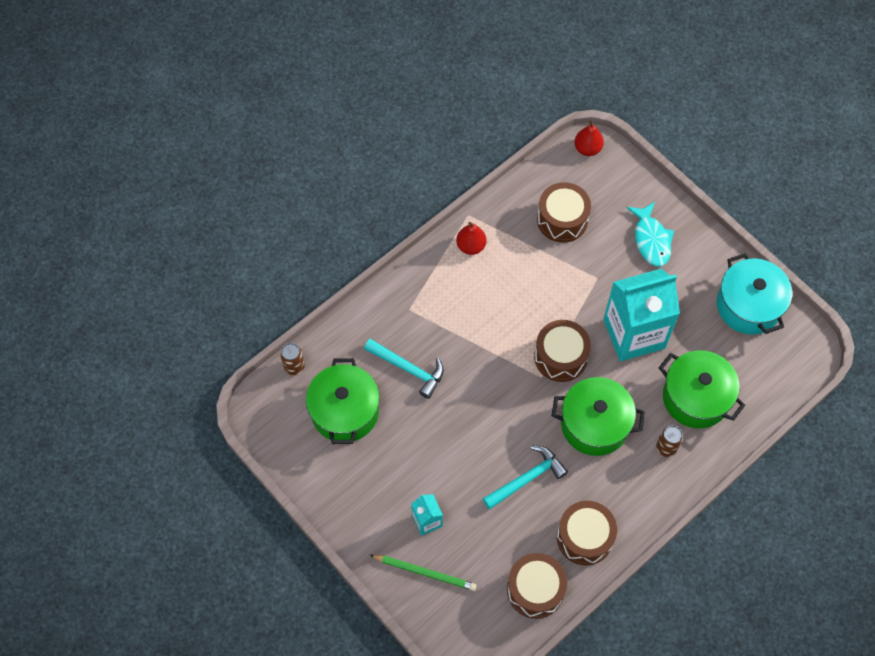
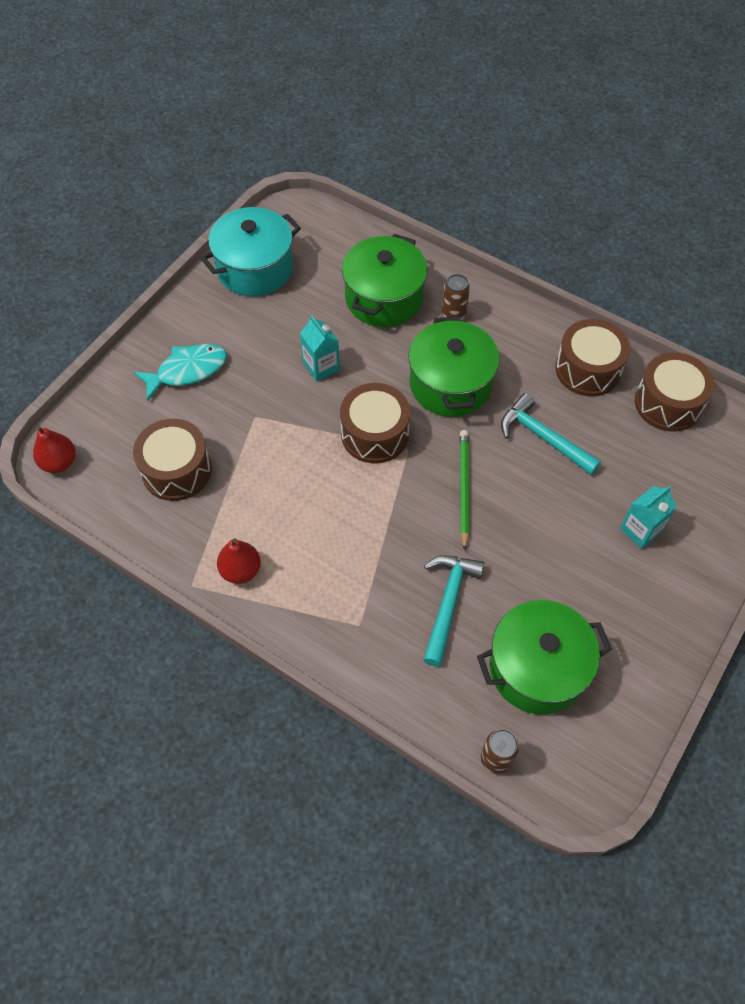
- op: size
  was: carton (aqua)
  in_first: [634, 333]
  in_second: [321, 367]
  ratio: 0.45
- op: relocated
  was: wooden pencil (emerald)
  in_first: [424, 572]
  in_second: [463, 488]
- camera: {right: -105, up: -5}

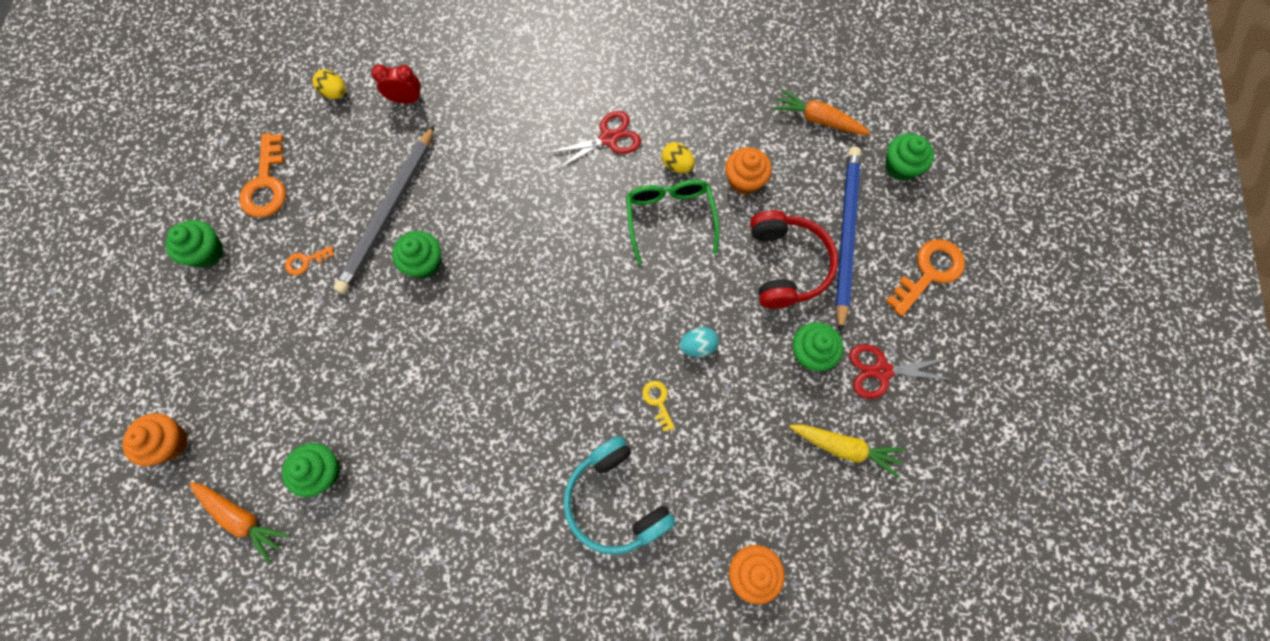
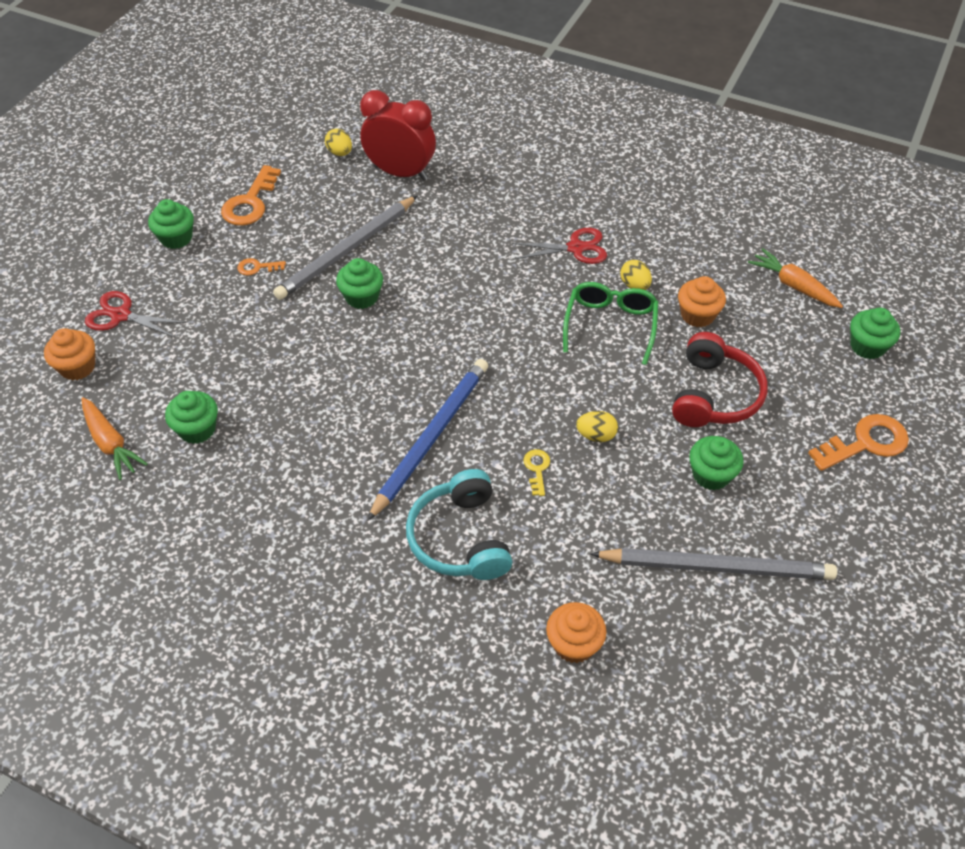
- op: relocated
  was: pair of scissors (crimson)
  in_first: [881, 371]
  in_second: [121, 315]
- op: size
  was: alarm clock (crimson)
  in_first: [406, 99]
  in_second: [400, 173]
  ratio: 1.89
- op: relocated
  was: wooden pencil (royal blue)
  in_first: [845, 235]
  in_second: [430, 438]
- op: colour
  was: egg shape (aqua)
  now: egg shape (bright yellow)
  in_first: [698, 346]
  in_second: [596, 435]
- op: exchanged
  was: toy carrot (bright yellow)
  now: wooden pencil (ash-grey)
  in_first: [844, 447]
  in_second: [715, 567]
- camera: {right: 20, up: -20}

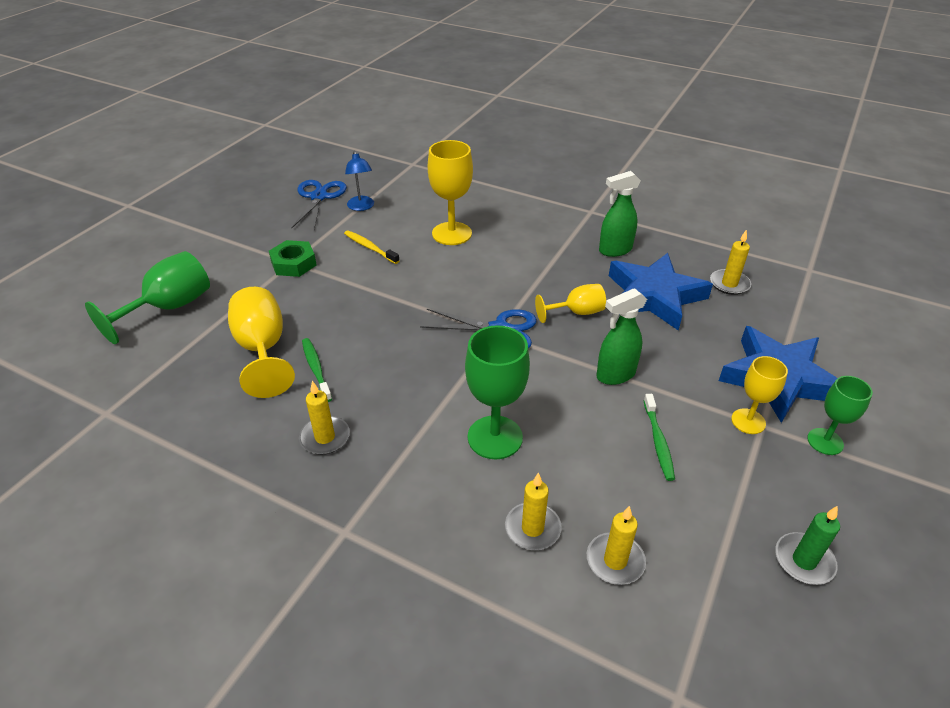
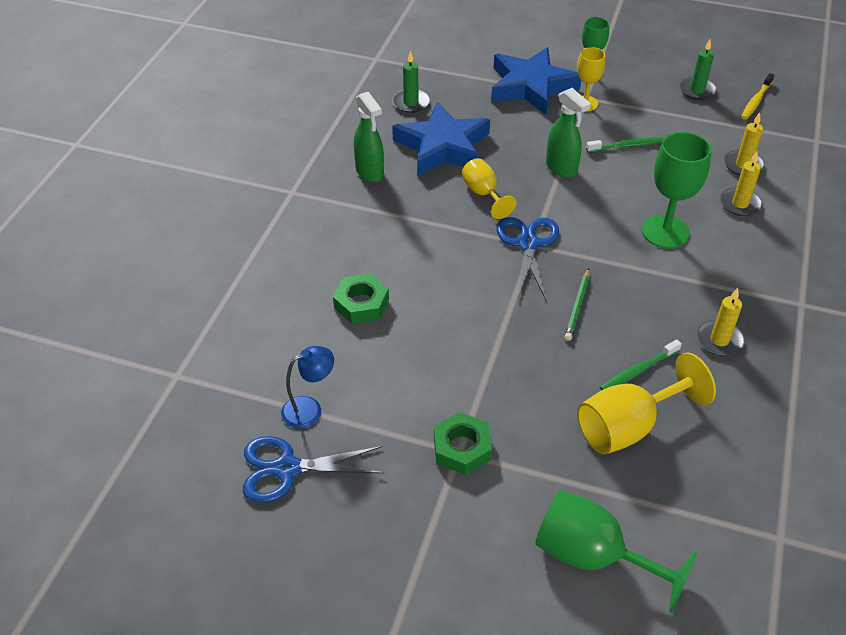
- op: exchanged
  was: wine glass (bright yellow)
  now: nut (emerald)
  in_first: [452, 233]
  in_second: [361, 303]
- op: colour
  was: candle (bright yellow)
  now: candle (emerald)
  in_first: [729, 284]
  in_second: [411, 103]
- op: appeared
  now: wooden pencil (emerald)
  in_second: [577, 306]
- op: relocated
  was: toothbrush (bright yellow)
  in_first: [370, 247]
  in_second: [756, 101]
- camera: {right: -100, up: 5}

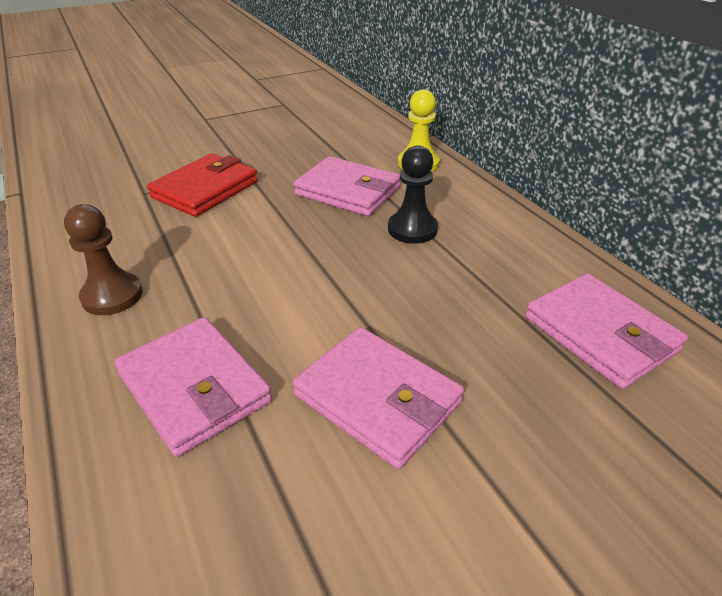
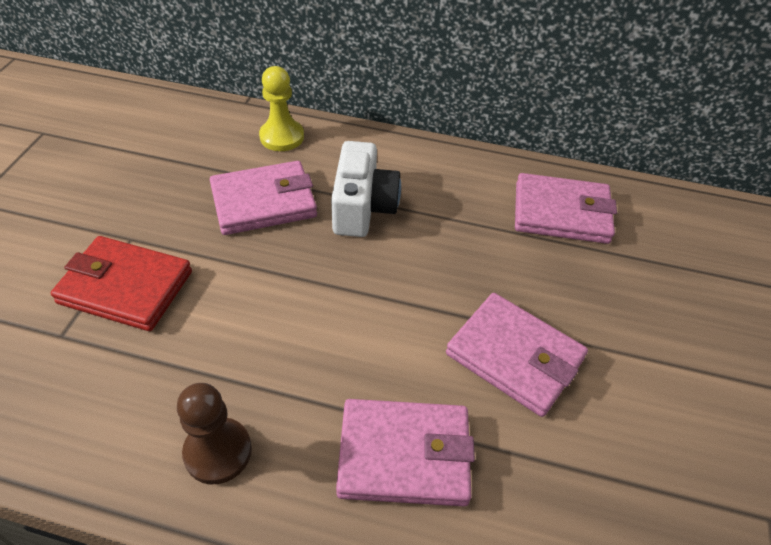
- op: spun
  was: card wallet (crimson)
  in_first: [205, 189]
  in_second: [126, 287]
  clockwise: -60
- op: exchanged
  was: pawn (jet-black)
  now: camera (white)
  in_first: [412, 229]
  in_second: [363, 207]
- op: spun
  was: card wallet (rose-pink)
  in_first: [377, 399]
  in_second: [514, 357]
  clockwise: 45
- camera: {right: -50, up: 10}

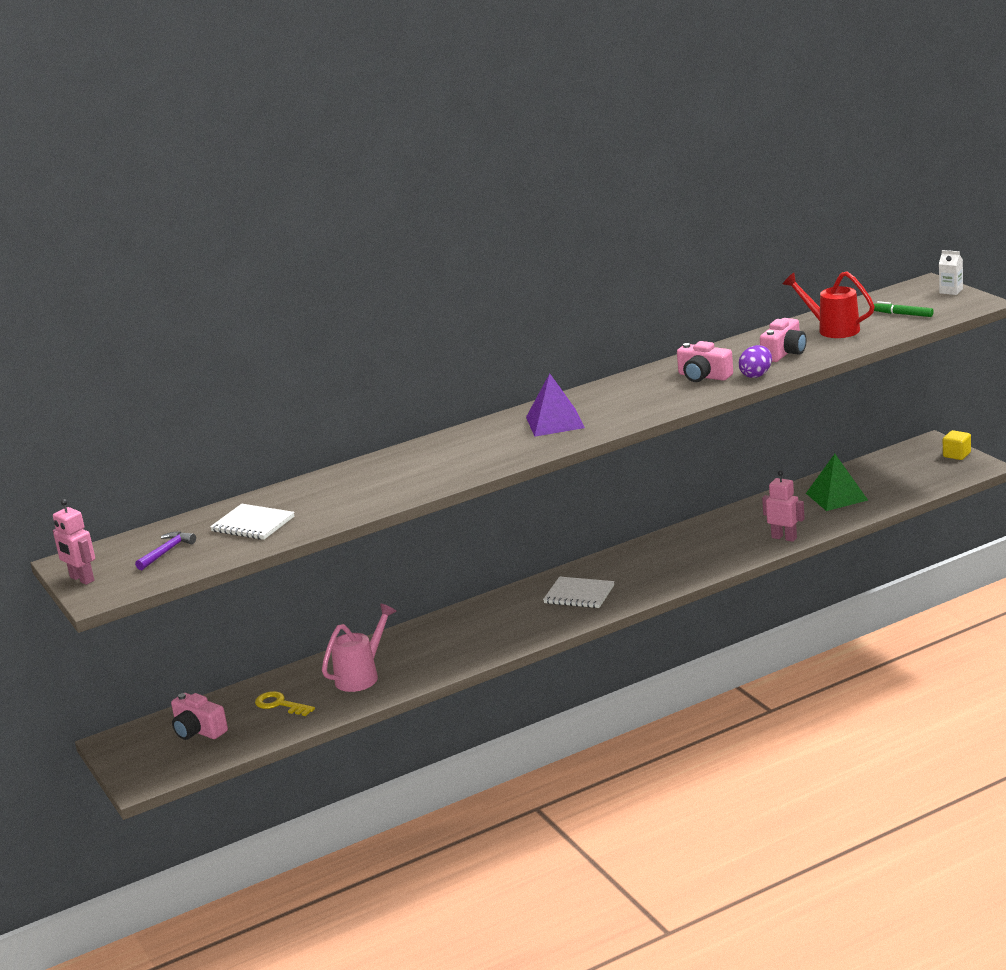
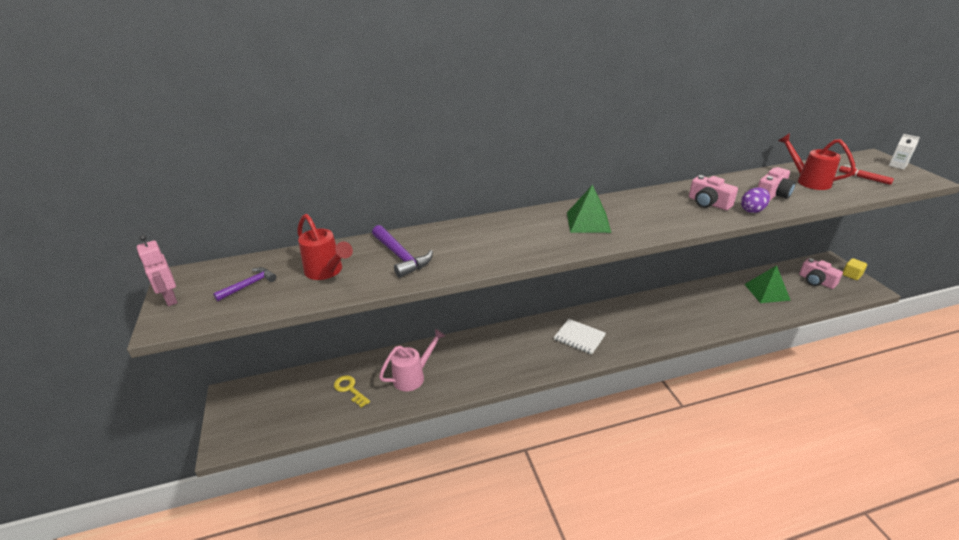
- op: exchanged
  was: notepad (white)
  now: watering pot (crimson)
  in_first: [253, 524]
  in_second: [327, 272]
- op: appeared
  now: hammer (violet)
  in_second: [401, 257]
- op: colour
  was: pyramid shape (violet)
  now: pyramid shape (emerald)
  in_first: [555, 422]
  in_second: [588, 222]
- op: relocated
  was: camera (rose-pink)
  in_first: [198, 730]
  in_second: [816, 281]
- op: colour
  was: felt pen (emerald)
  now: felt pen (crimson)
  in_first: [903, 314]
  in_second: [864, 178]
- op: missing
  was: robot (rose-pink)
  in_first: [784, 538]
- camera: {right: 10, up: 10}

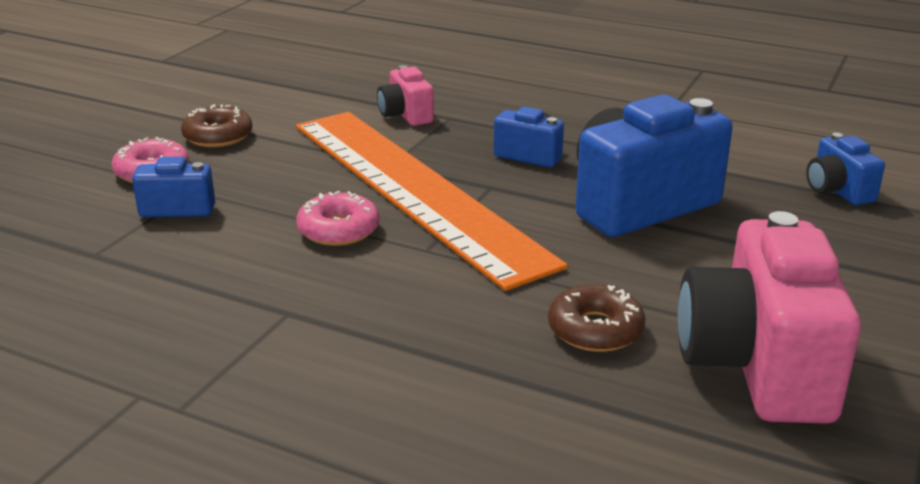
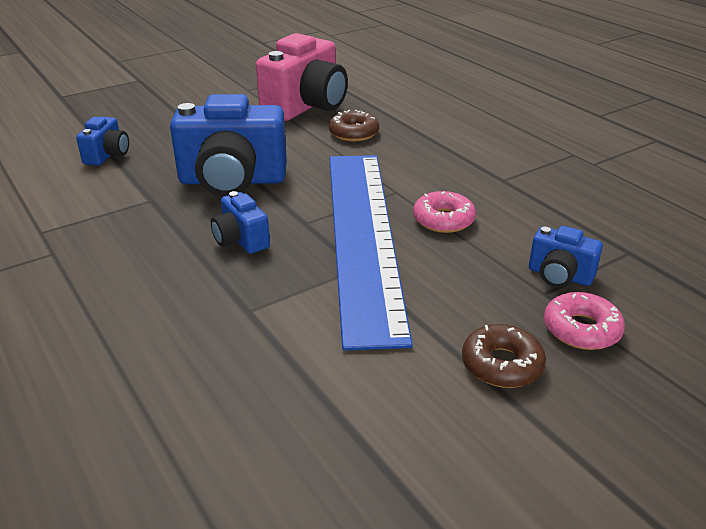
- op: colour
  was: ruler (bright orange)
  now: ruler (royal blue)
  in_first: [415, 190]
  in_second: [363, 236]
- op: missing
  was: camera (rose-pink)
  in_first: [406, 115]
- camera: {right: -150, up: 5}

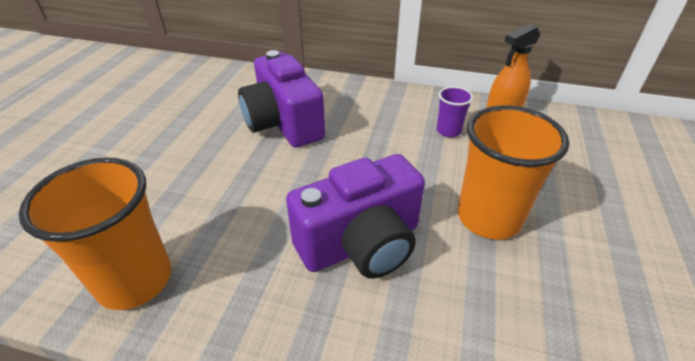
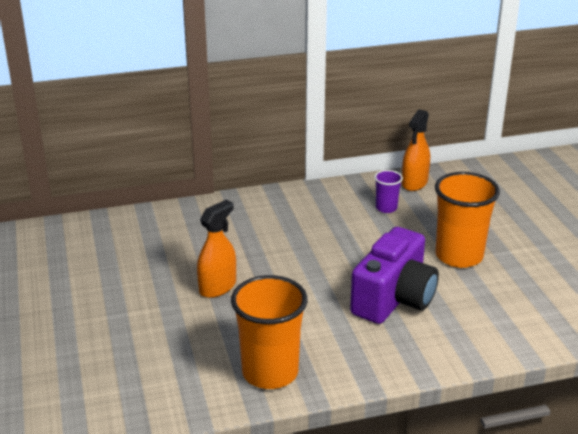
- op: appeared
  now: sprayer (bright orange)
  in_second: [217, 287]
- op: missing
  was: camera (violet)
  in_first: [283, 123]
- camera: {right: -30, up: -10}

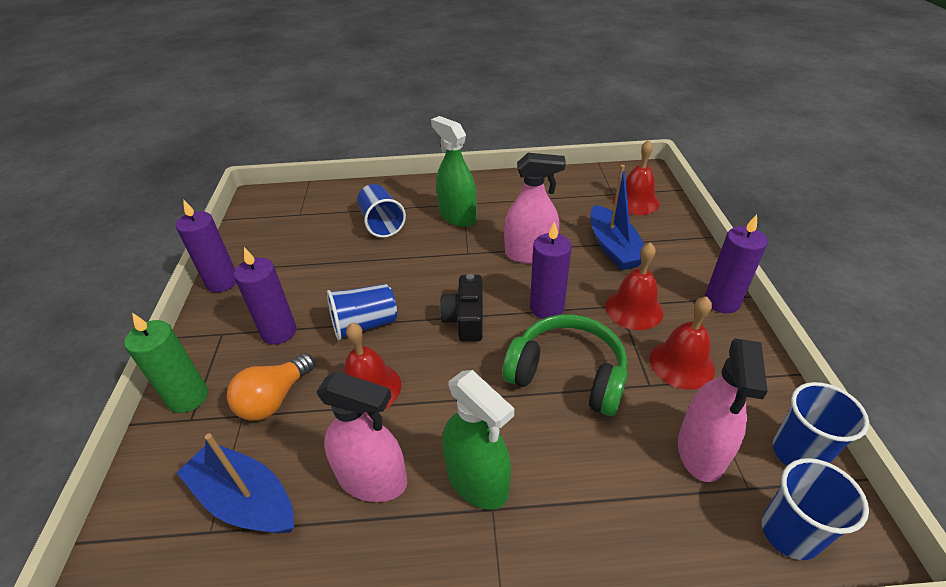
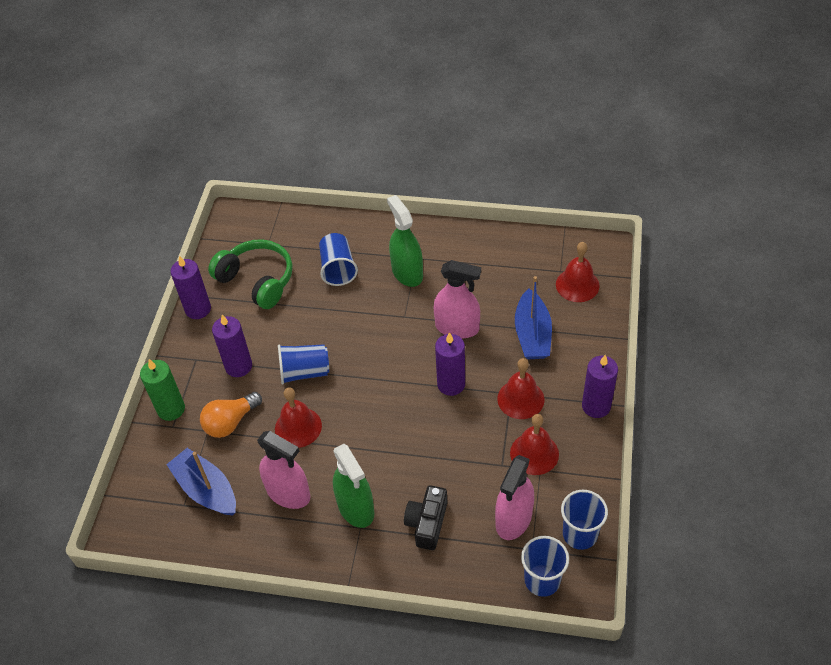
- op: relocated
  was: headset (emerald)
  in_first: [567, 374]
  in_second: [257, 280]
- op: relocated
  was: camera (jet-black)
  in_first: [465, 319]
  in_second: [427, 523]
- camera: {right: 15, up: 10}

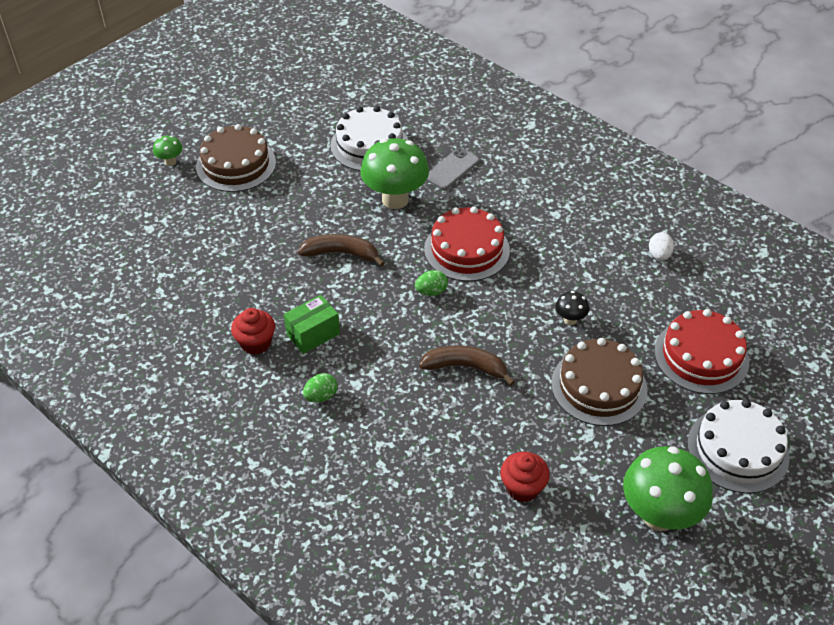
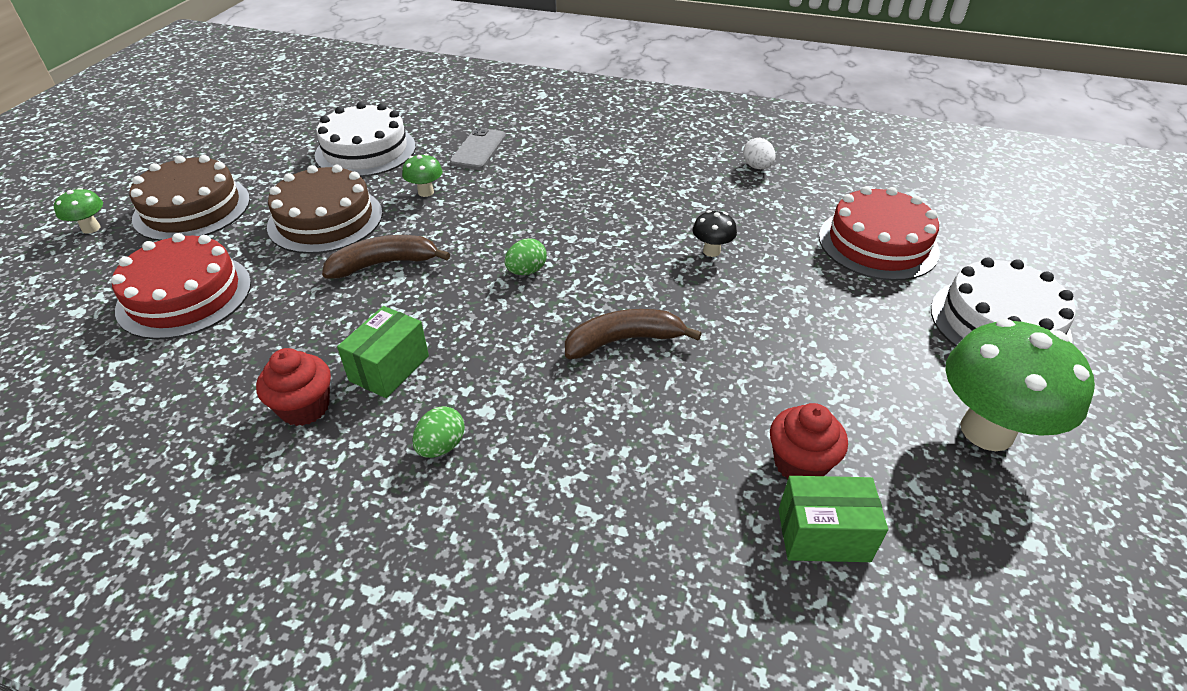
- op: relocated
  was: layer cake (crimson)
  in_first: [467, 249]
  in_second: [185, 295]
- op: relocated
  was: layer cake (dark brown)
  in_first: [599, 386]
  in_second: [325, 219]
- op: size
  was: toadstool (emerald)
  in_first: [395, 199]
  in_second: [426, 192]
  ratio: 0.45
- op: appeared
  now: box (emerald)
  in_second: [823, 535]
- camera: {right: -25, up: -5}

